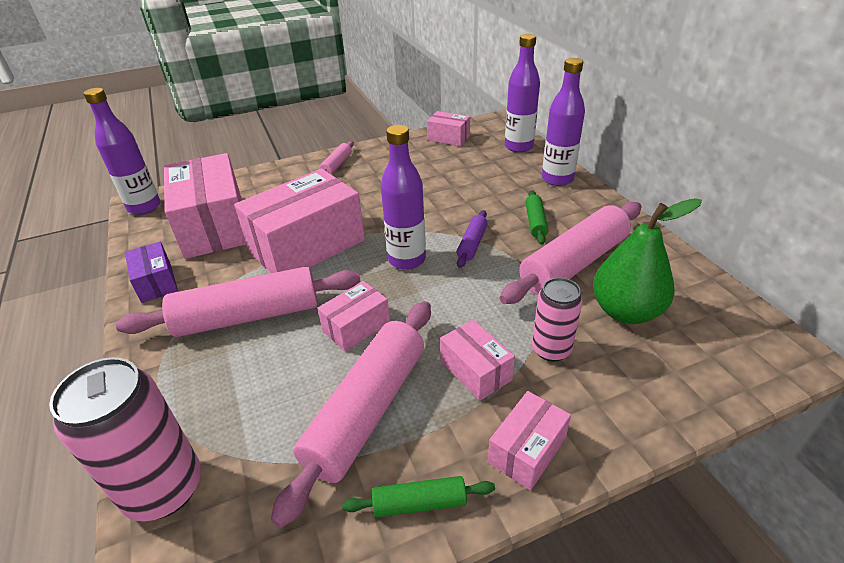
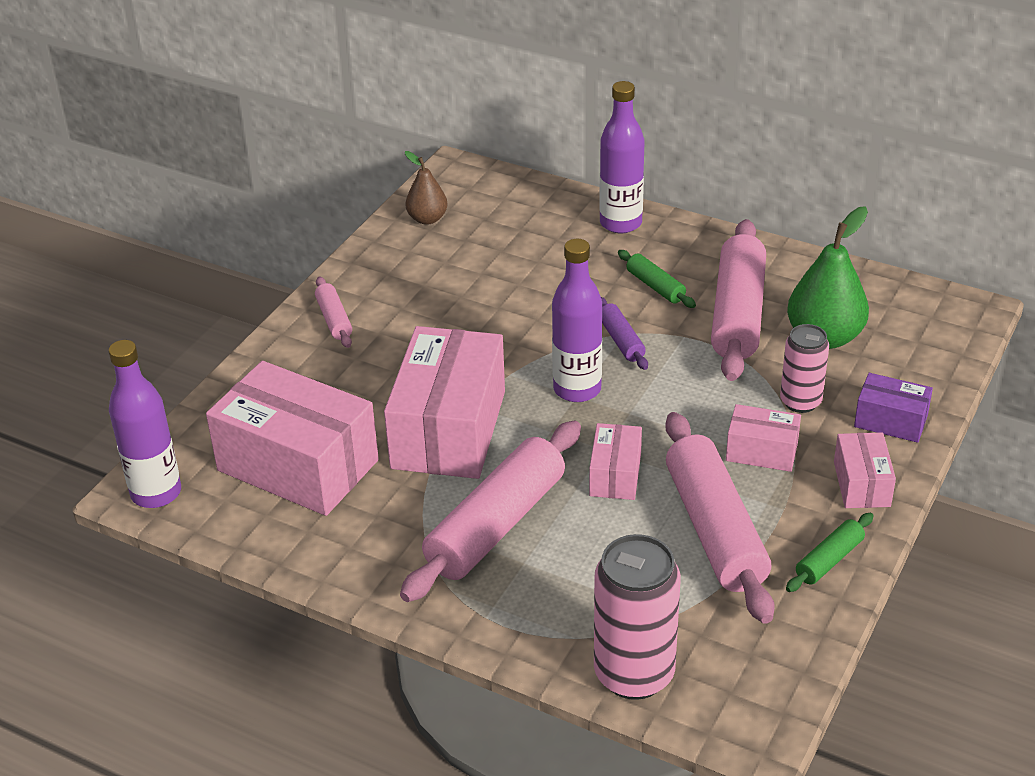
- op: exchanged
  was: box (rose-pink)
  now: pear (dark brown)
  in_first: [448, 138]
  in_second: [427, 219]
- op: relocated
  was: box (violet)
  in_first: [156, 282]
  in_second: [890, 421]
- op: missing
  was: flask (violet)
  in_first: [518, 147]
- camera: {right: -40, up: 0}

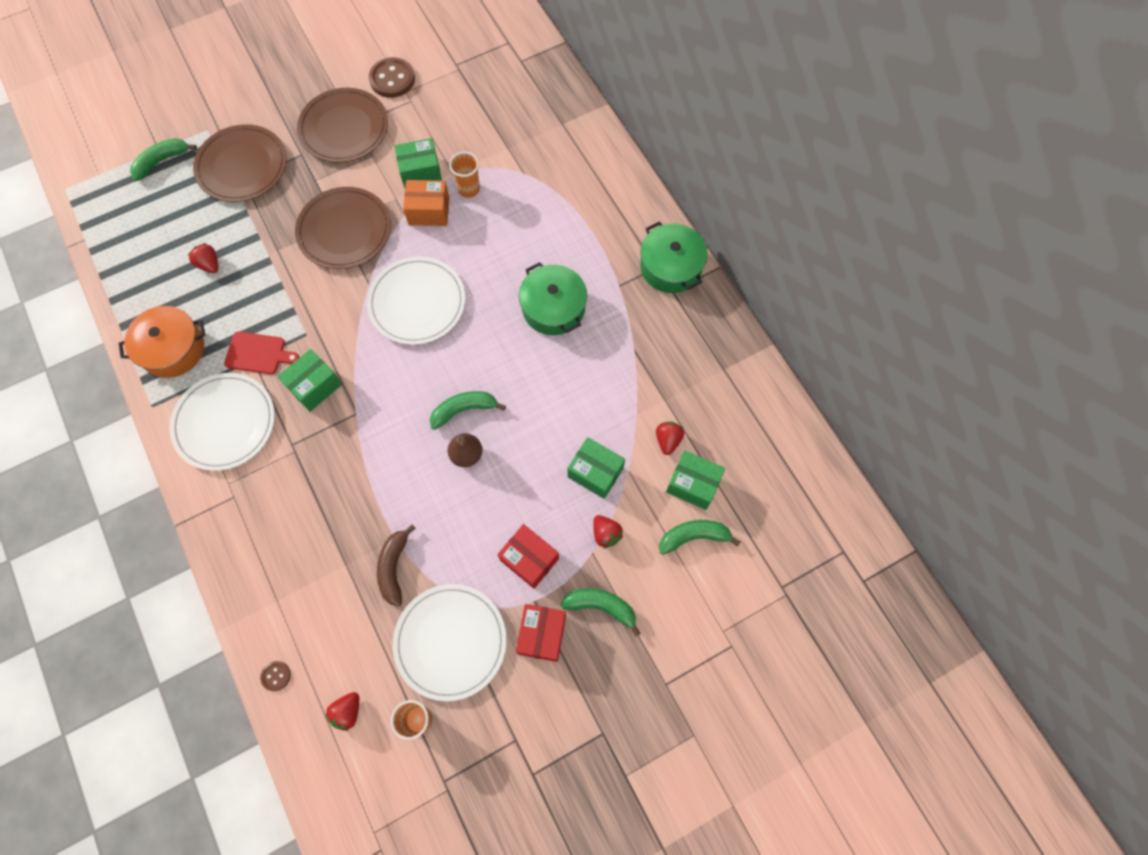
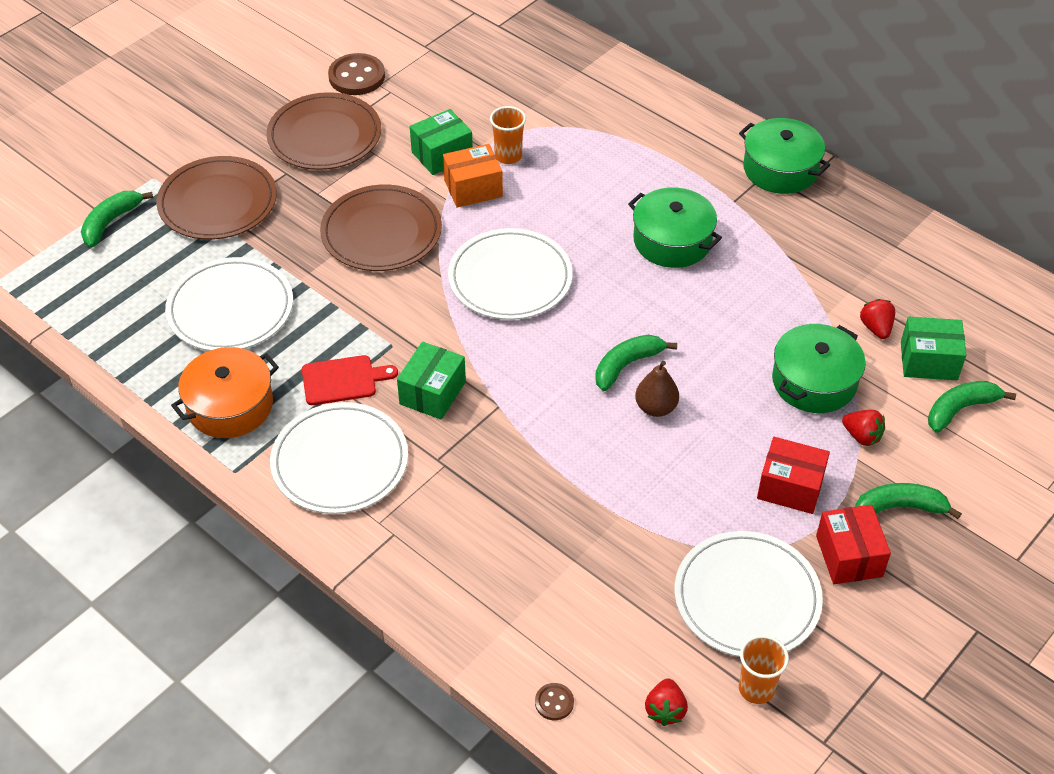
- op: exchanged
  was: strawberry (crimson)
  now: dinner plate (white)
  in_first: [209, 264]
  in_second: [230, 308]
- op: exchanged
  was: box (emerald)
  now: stockpot (emerald)
  in_first: [595, 472]
  in_second: [814, 381]
- op: missing
  was: toy banana (dark brown)
  in_first: [394, 567]
- camera: {right: -20, up: -20}

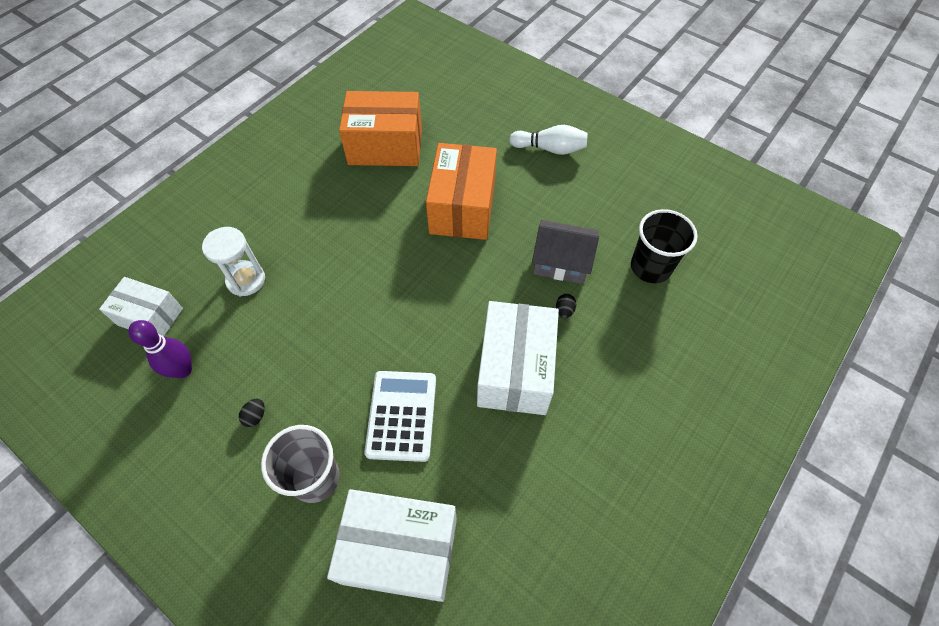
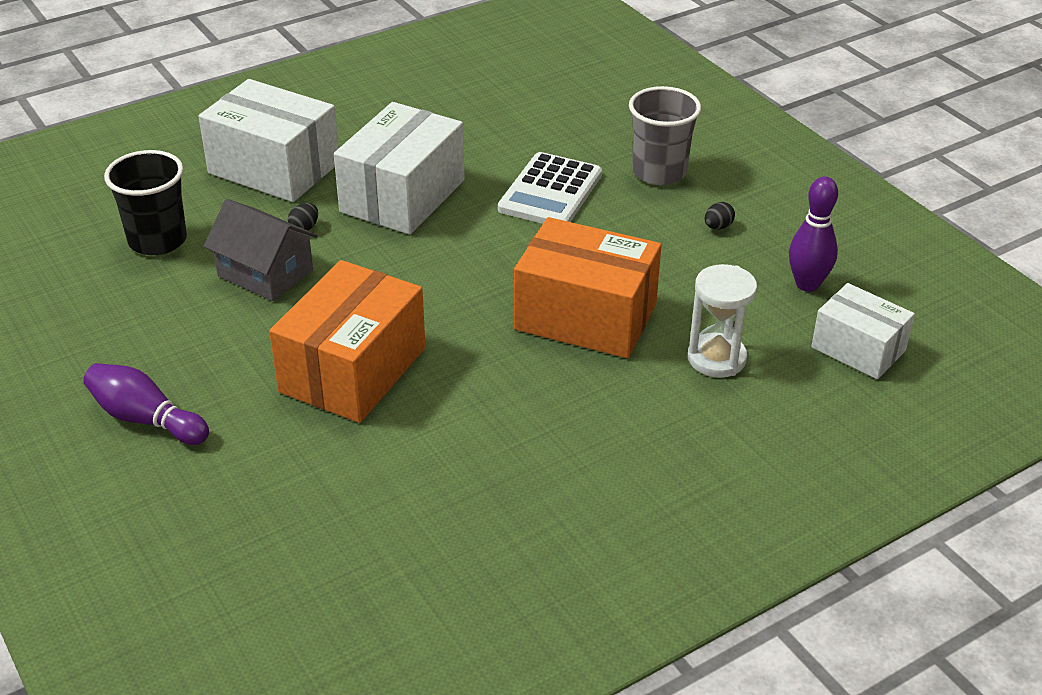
- op: colour
  was: bowling pin (white)
  now: bowling pin (violet)
  in_first: [550, 149]
  in_second: [146, 419]
- op: relocated
  was: box (white)
  in_first: [400, 550]
  in_second: [274, 168]
- op: relocated
  was: box (bright orange)
  in_first: [385, 146]
  in_second: [585, 317]
- camera: {right: -160, up: -20}

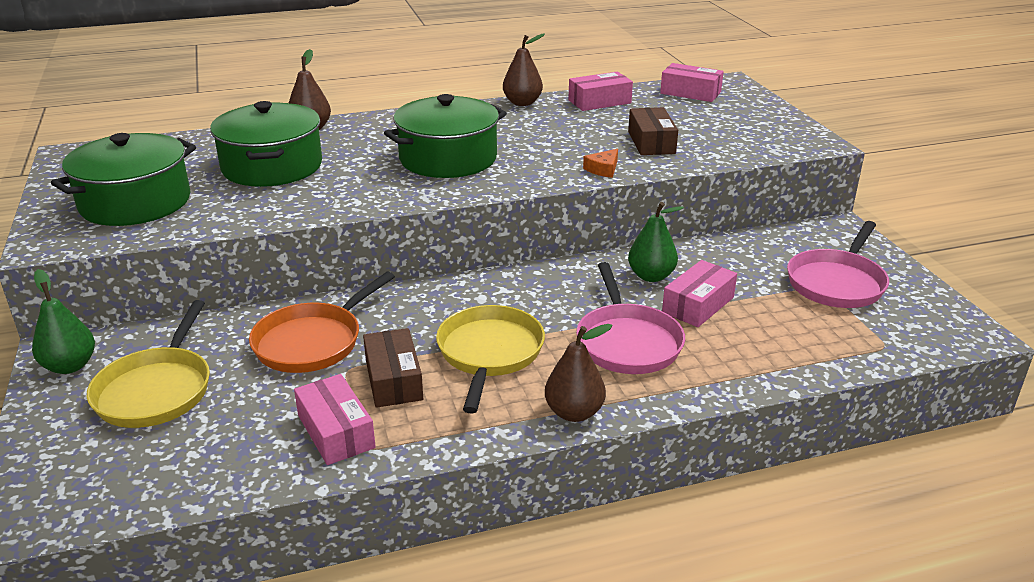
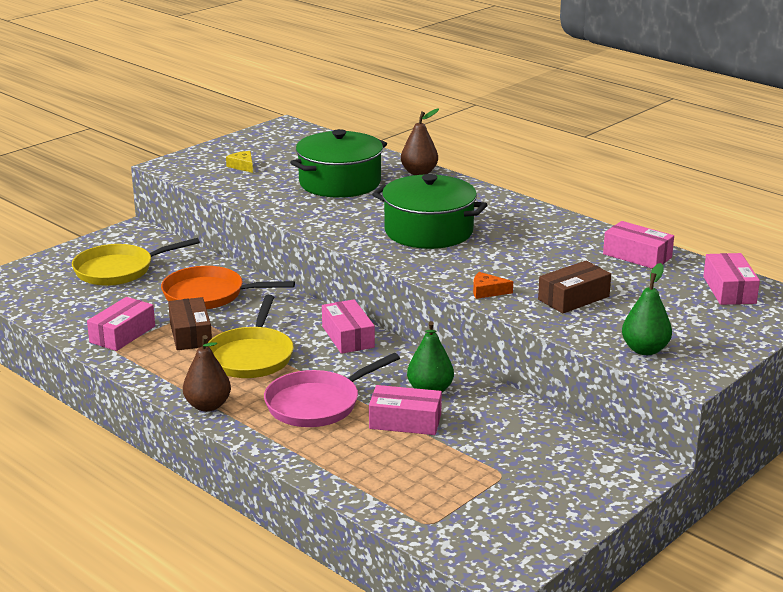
- op: spun
  was: box (dark brown)
  in_first: [394, 380]
  in_second: [190, 334]
  clockwise: -60
- op: spun
  was: pan (bright yellow)
  in_first: [489, 353]
  in_second: [251, 356]
  clockwise: 120
- op: exchanged
  was: stockpot (emerald)
  now: cheese (bright yellow)
  in_first: [135, 202]
  in_second: [242, 166]
- op: appeared
  now: box (rose-pink)
  in_second: [348, 337]
- op: relocated
  was: pear (emerald)
  in_first: [70, 366]
  in_second: [645, 350]
- op: missing
  was: pear (dark brown)
  in_first: [522, 103]
- op: missing
  was: pan (rose-pink)
  in_first: [837, 283]
- camera: {right: 60, up: -5}

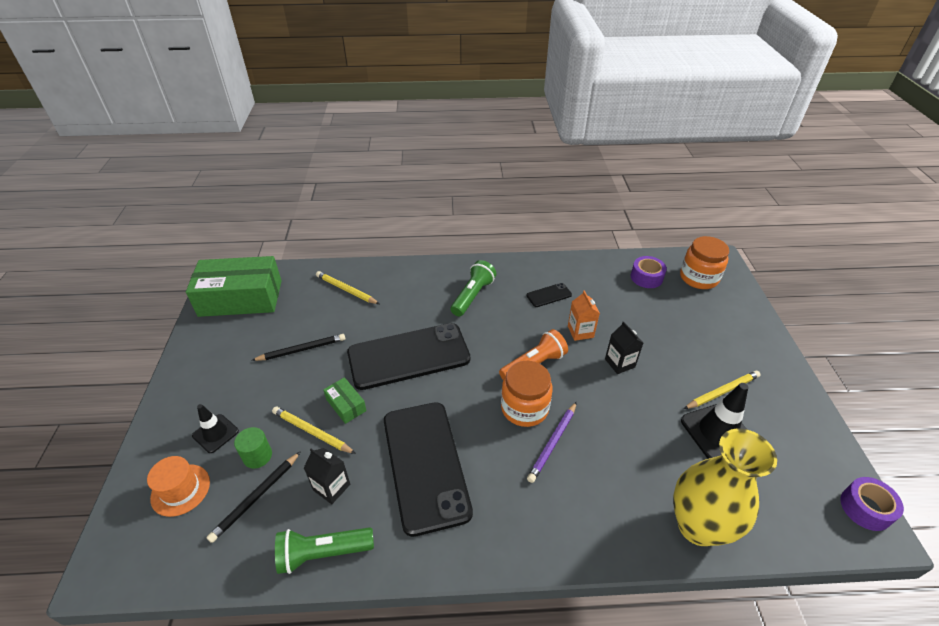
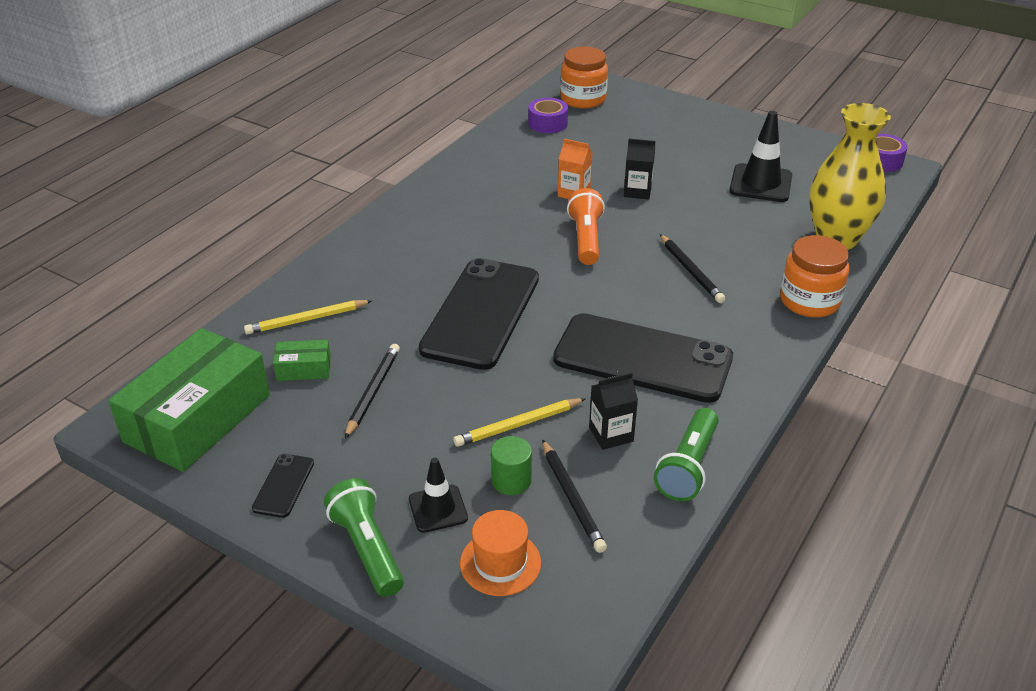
- op: relocated
  was: mobile phone (jet-black)
  in_first: [549, 295]
  in_second: [283, 485]
- op: relocated
  was: box (emerald)
  in_first: [346, 405]
  in_second: [304, 369]
- op: relocated
  was: torch (emerald)
  in_first: [473, 296]
  in_second: [367, 548]
- op: colour
  was: wooden pencil (violet)
  now: wooden pencil (jet-black)
  in_first: [553, 443]
  in_second: [691, 271]
- op: relocated
  was: jam jar (bright orange)
  in_first: [524, 408]
  in_second: [809, 301]
- op: missing
  was: wooden pencil (bright yellow)
  in_first: [722, 391]
- camera: {right: -55, up: -5}

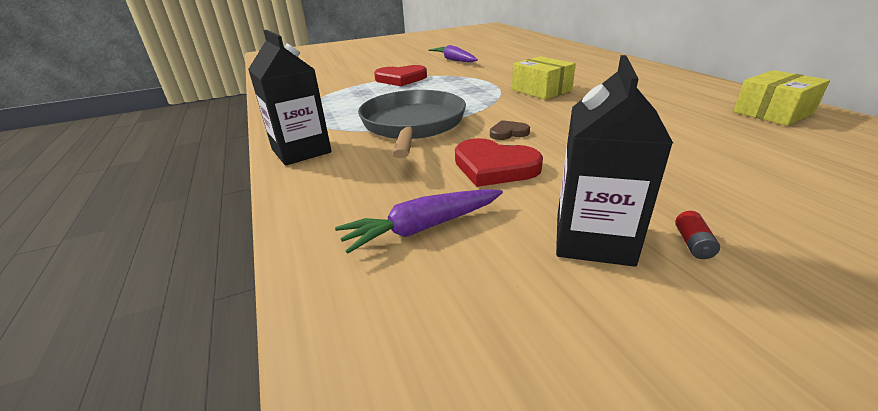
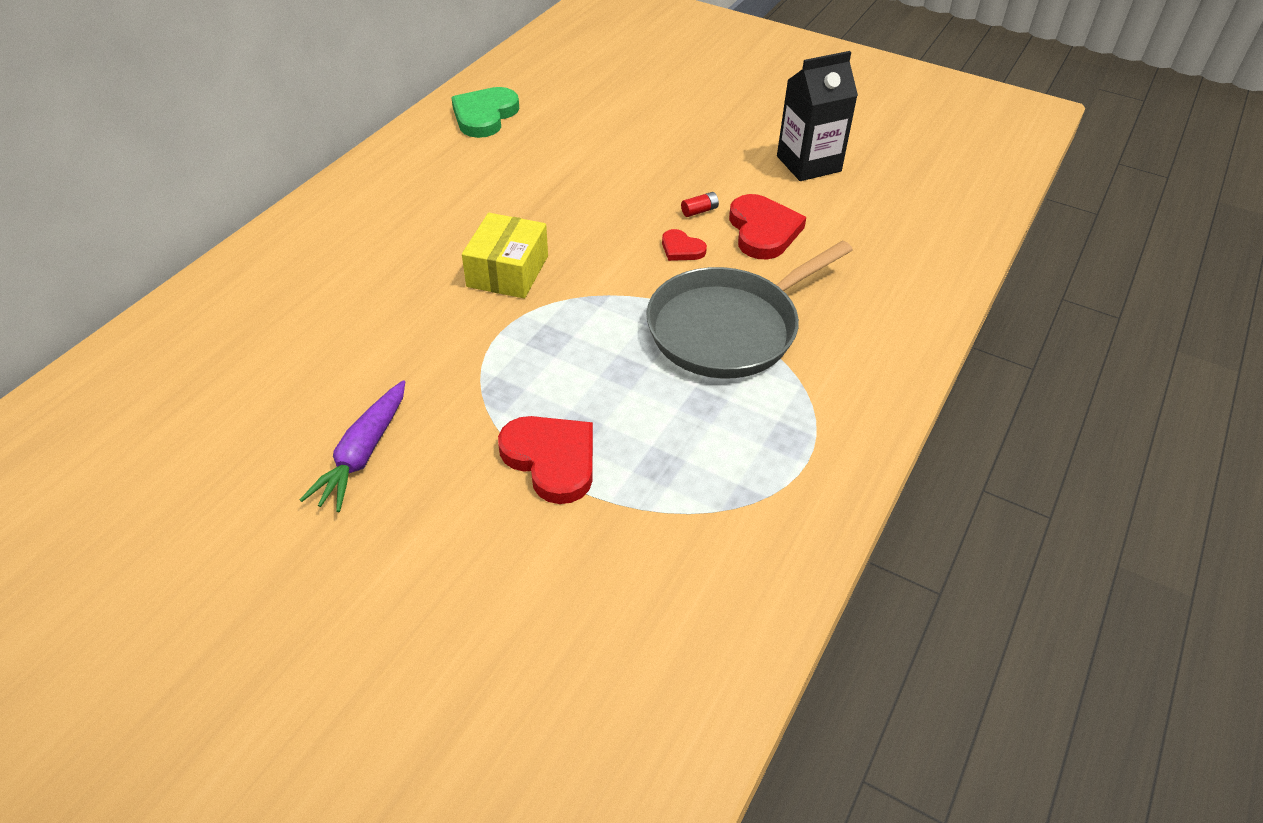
- op: exchanged
  was: box (bright yellow)
  now: heart (emerald)
  in_first: [773, 112]
  in_second: [484, 115]
- op: colour
  was: heart (dark brown)
  now: heart (crimson)
  in_first: [508, 133]
  in_second: [681, 249]
- op: relocated
  was: power cell (crimson)
  in_first: [693, 244]
  in_second: [699, 211]
- op: missing
  was: carton (jet-black)
  in_first: [301, 151]
- op: missing
  was: toy carrot (violet)
  in_first: [423, 228]
- camera: {right: -130, up: 15}

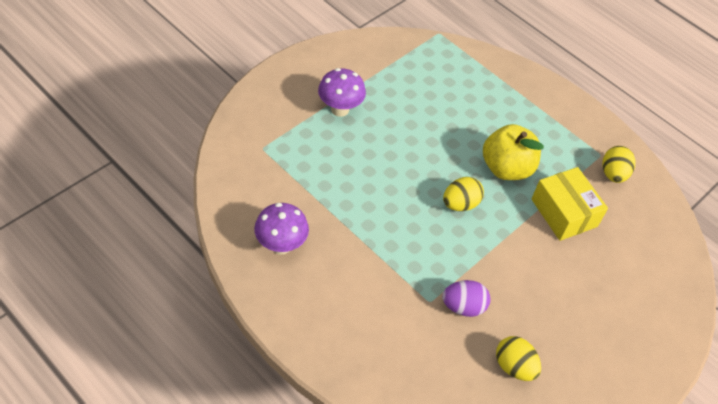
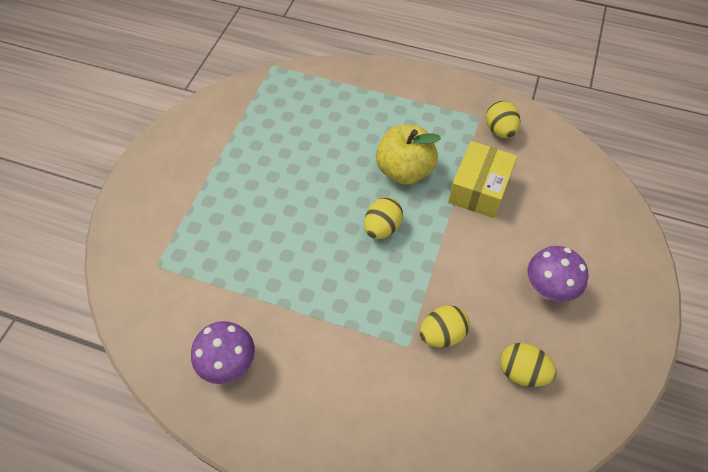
- op: colour
  was: egg shape (violet)
  now: egg shape (bright yellow)
  in_first: [463, 307]
  in_second: [442, 334]
- op: spun
  was: box (bright yellow)
  in_first: [564, 213]
  in_second: [479, 189]
  clockwise: 75
- op: relocated
  was: toadstool (violet)
  in_first: [340, 109]
  in_second: [548, 289]
- camera: {right: -20, up: 5}

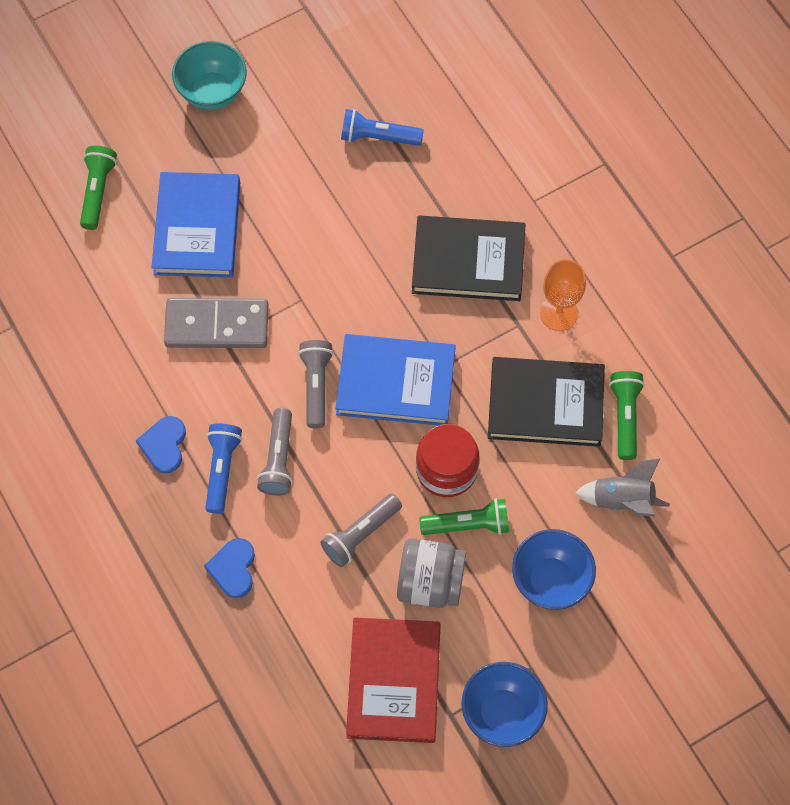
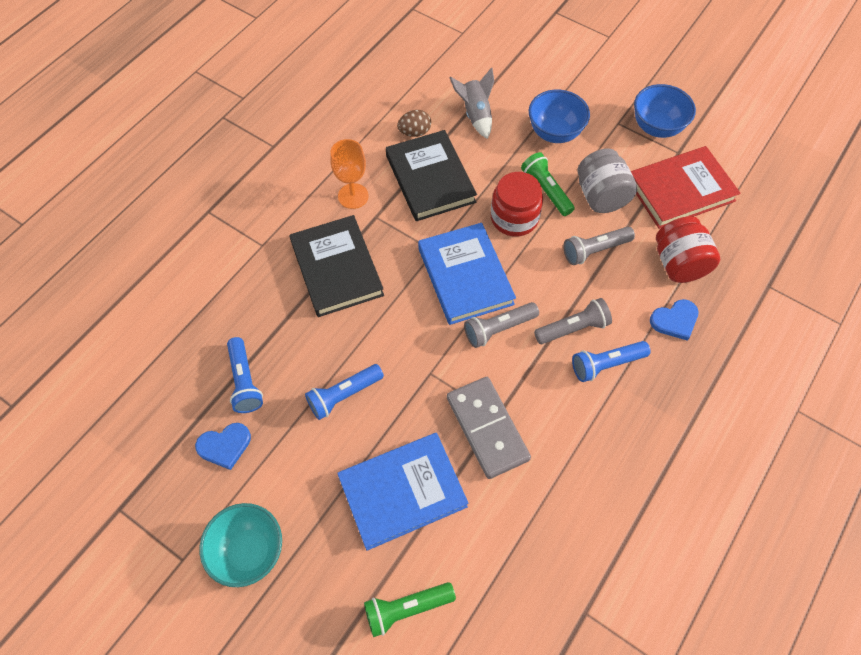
- op: relocated
  was: heart (royal blue)
  in_first: [164, 445]
  in_second: [224, 446]
- op: appeared
  now: torch (royal blue)
  in_second: [344, 395]
- op: exchanged
  was: torch (emerald)
  now: egg shape (dark brown)
  in_first: [625, 417]
  in_second: [414, 132]
- op: spun
  was: torch (ash-grey)
  in_first: [360, 534]
  in_second: [595, 250]
  clockwise: 135
- op: appeared
  now: jam jar (crimson)
  in_second: [678, 264]
- camera: {right: -115, up: -5}

